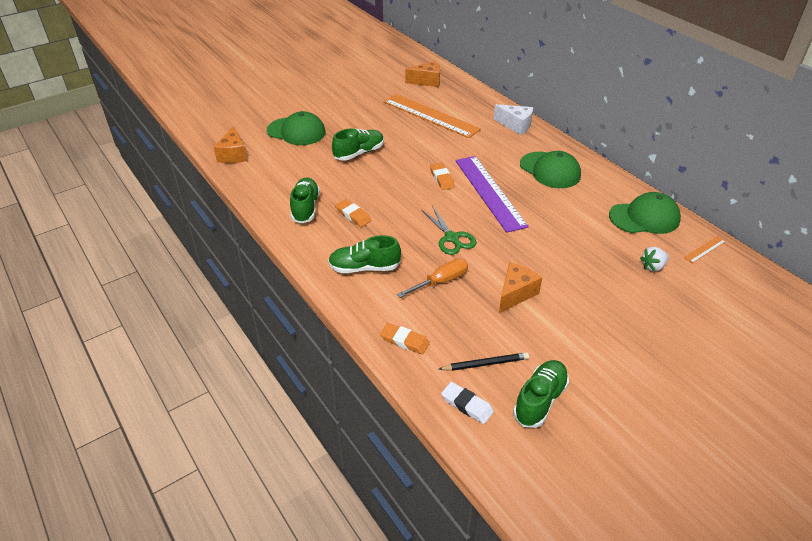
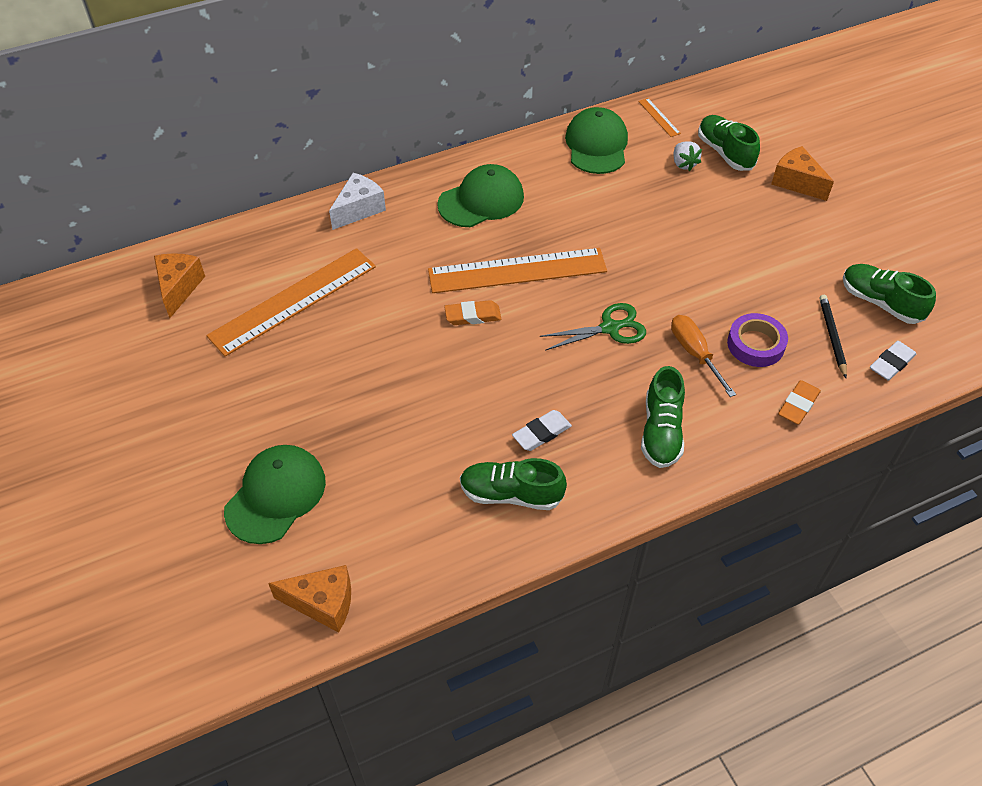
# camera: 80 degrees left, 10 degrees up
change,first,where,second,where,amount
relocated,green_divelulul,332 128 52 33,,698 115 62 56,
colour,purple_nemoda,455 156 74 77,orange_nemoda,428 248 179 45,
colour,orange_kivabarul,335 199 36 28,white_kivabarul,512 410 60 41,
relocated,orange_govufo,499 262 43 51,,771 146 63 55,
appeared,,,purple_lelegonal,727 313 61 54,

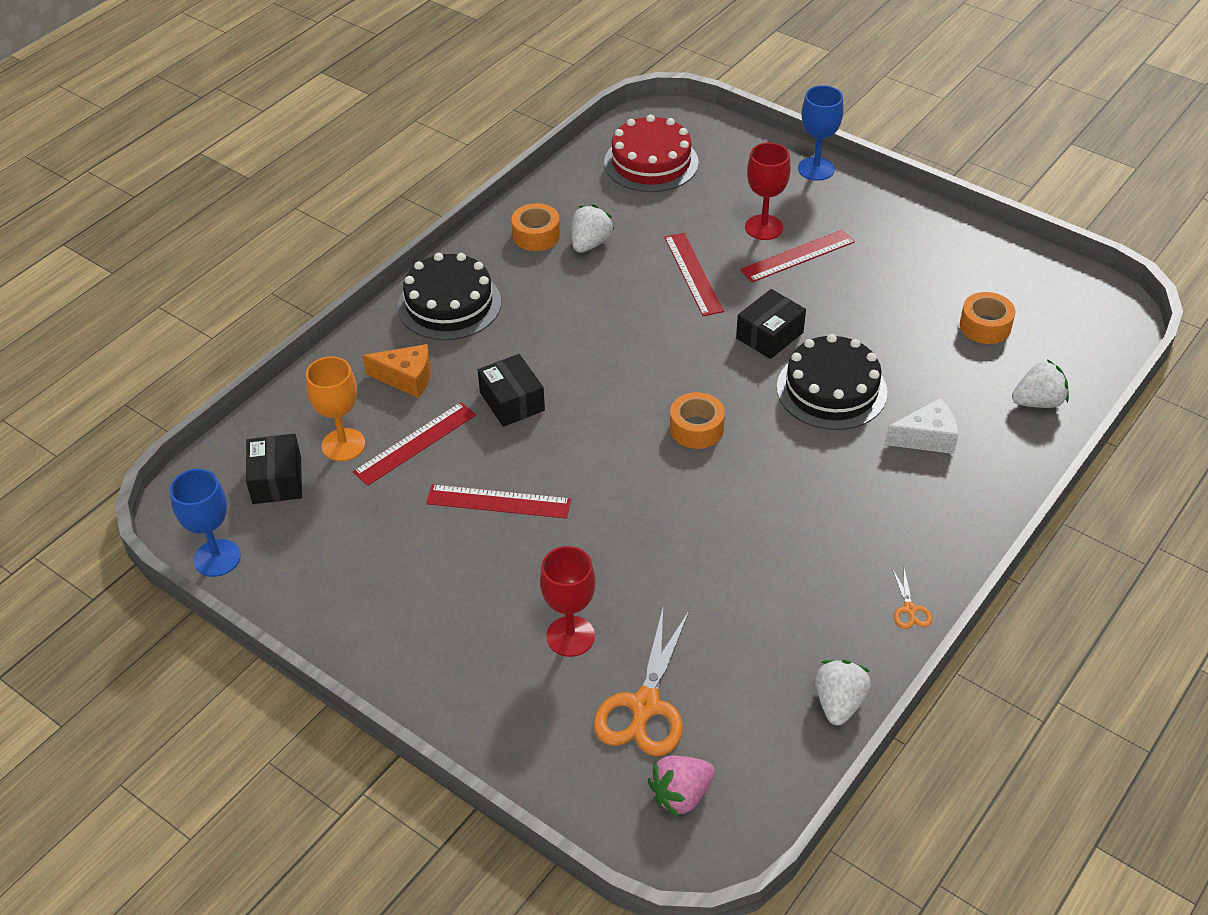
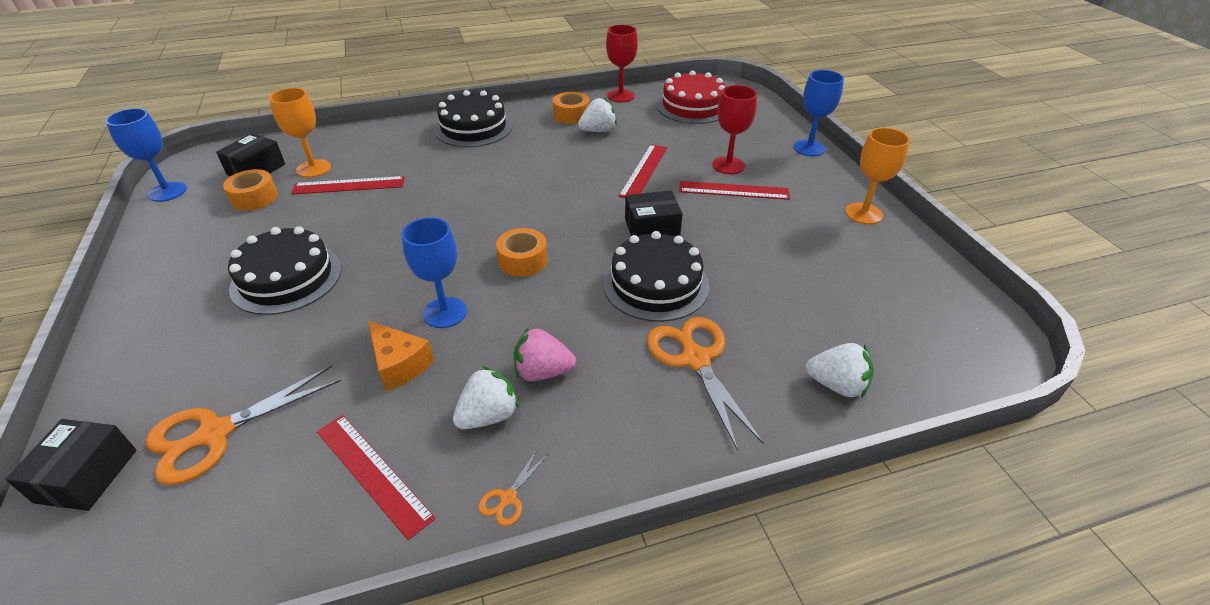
# camera: 35 degrees right, 5 degrees down
change,first,where,second,where,amount
relocated,orange_lelegonal,960 292 55 52,,223 169 55 42,
relocated,orange_govufo,363 344 68 54,,368 321 66 70,
relocated,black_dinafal,478 354 67 73,,5 419 132 92,
exchanged,white_govufo,885 398 73 56,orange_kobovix,647 317 117 134,
relocated,red_nemoda,426 484 145 35,,317 415 119 125,
relocated,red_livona,540 546 56 111,,606 25 32 77,
relocated,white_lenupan,815 660 56 66,,453 366 66 63,
relocated,pink_lenupan,648 756 67 61,,514 327 62 54,
appeared,,,orange_livona,845 128 65 96,
appeared,,,blue_livona,402 217 65 111,
appeared,,,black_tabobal,228 226 114 89,

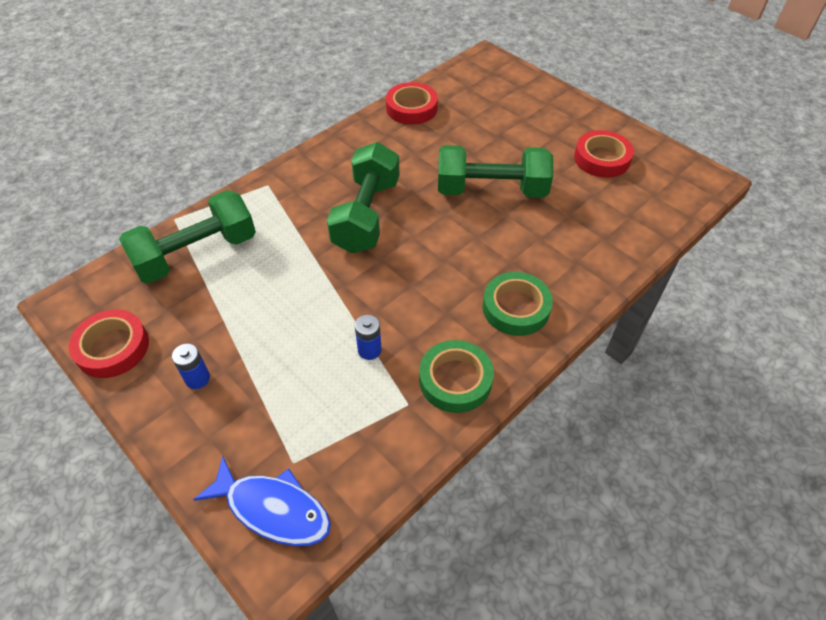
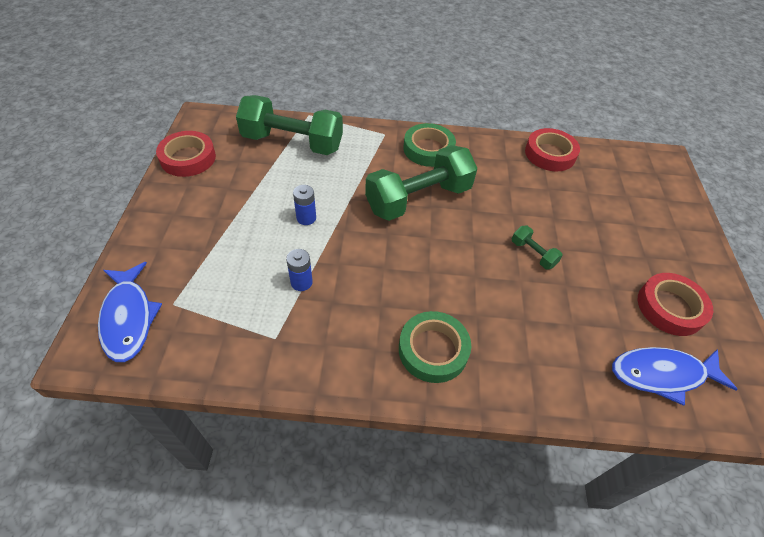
# camera: 45 degrees right, 0 degrees up
change,first,where,second,where,amount
size,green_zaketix,438 145 115 53,,512 226 51 44,x0.43
relocated,green_lelegonal,419 340 75 73,,403 123 53 44,
relocated,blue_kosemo,172 343 38 46,,293 185 23 40,
appeared,,,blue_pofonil,612 347 126 59,

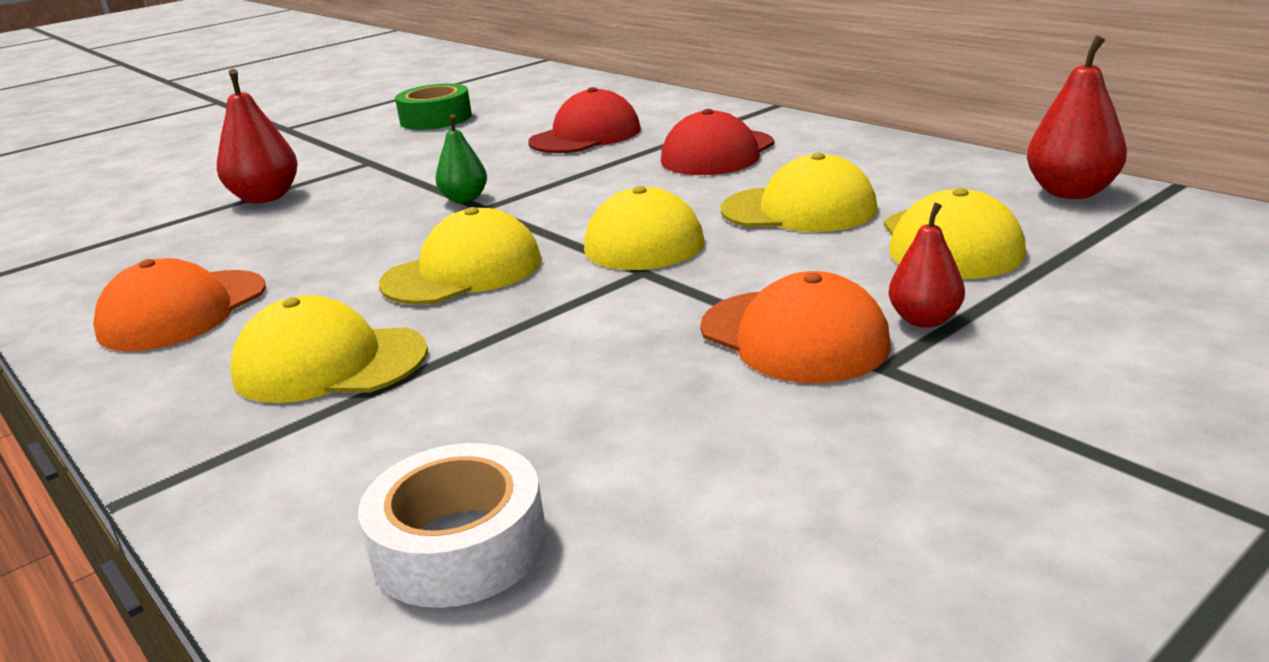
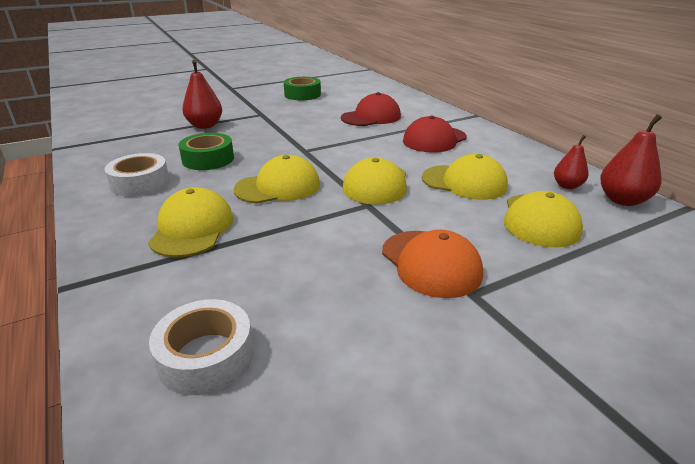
# camera: 10 degrees right, 5 degrees up
change,first,where,second,where,amount
missing,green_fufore,436 114 51 89,,,
relocated,red_fufore,889 202 76 126,,554 135 35 54,
exchanged,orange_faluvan,93 258 173 93,white_lelegonal,104 153 66 44,
spun,yellow_faluvan,230 295 198 108,,148 187 86 70,75 degrees clockwise
appeared,,,green_lelegonal,178 133 56 37,

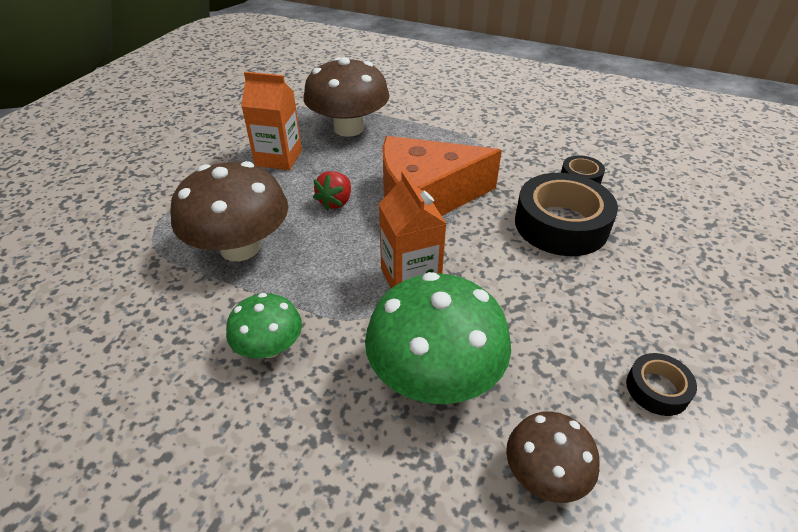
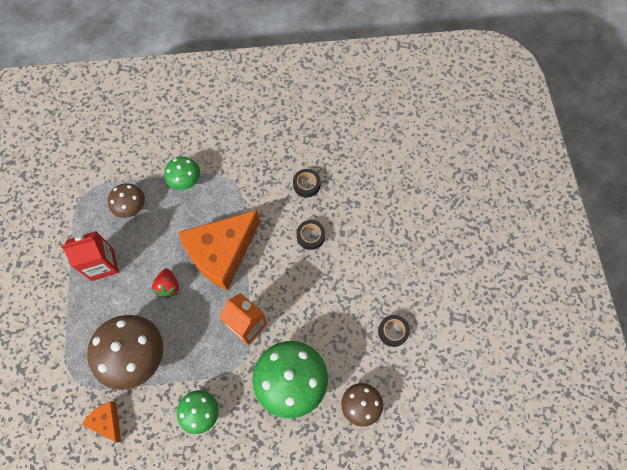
# camera: 30 degrees left, 25 degrees up
change,first,where,second,where,amount
size,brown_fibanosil,303 57 86 80,,108 183 37 35,x0.56
colour,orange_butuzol,241 72 61 98,red_butuzol,61 231 58 50,
size,black_lelegonal,515 173 103 83,,297 220 28 30,x0.48
appeared,,,green_fibanosil,164 157 36 33,
appeared,,,orange_govufo,82 401 39 41,

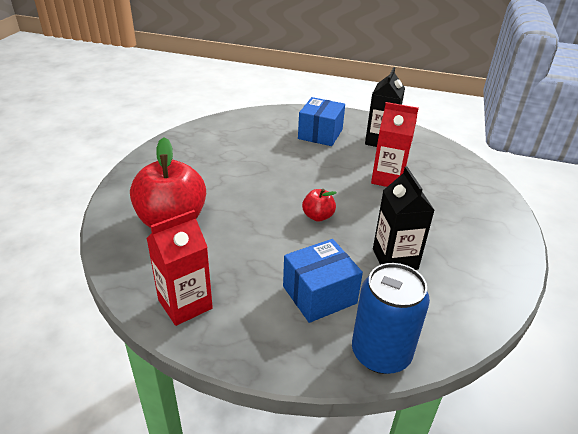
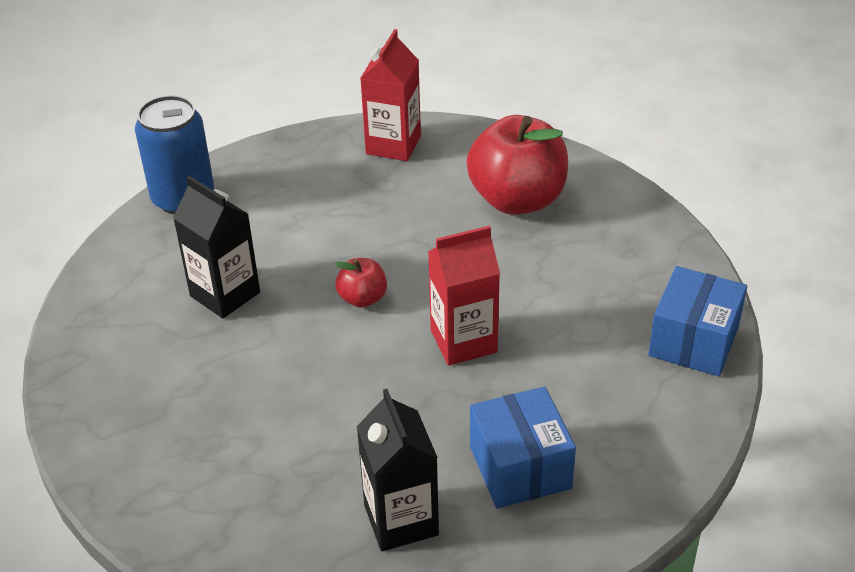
# camera: 145 degrees right, 5 degrees up
change,first,where,second,where,amount
relocated,red_butuzol,371 102 48 85,,428 226 72 140,
relocated,blue_dinafal,283 239 80 84,,648 266 99 111,

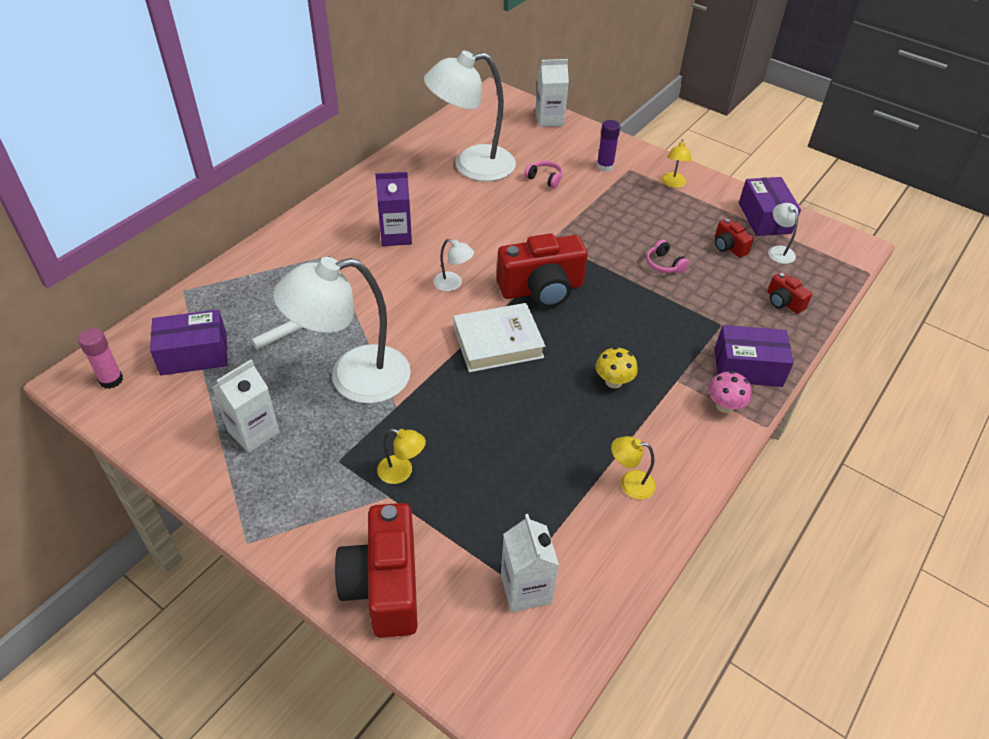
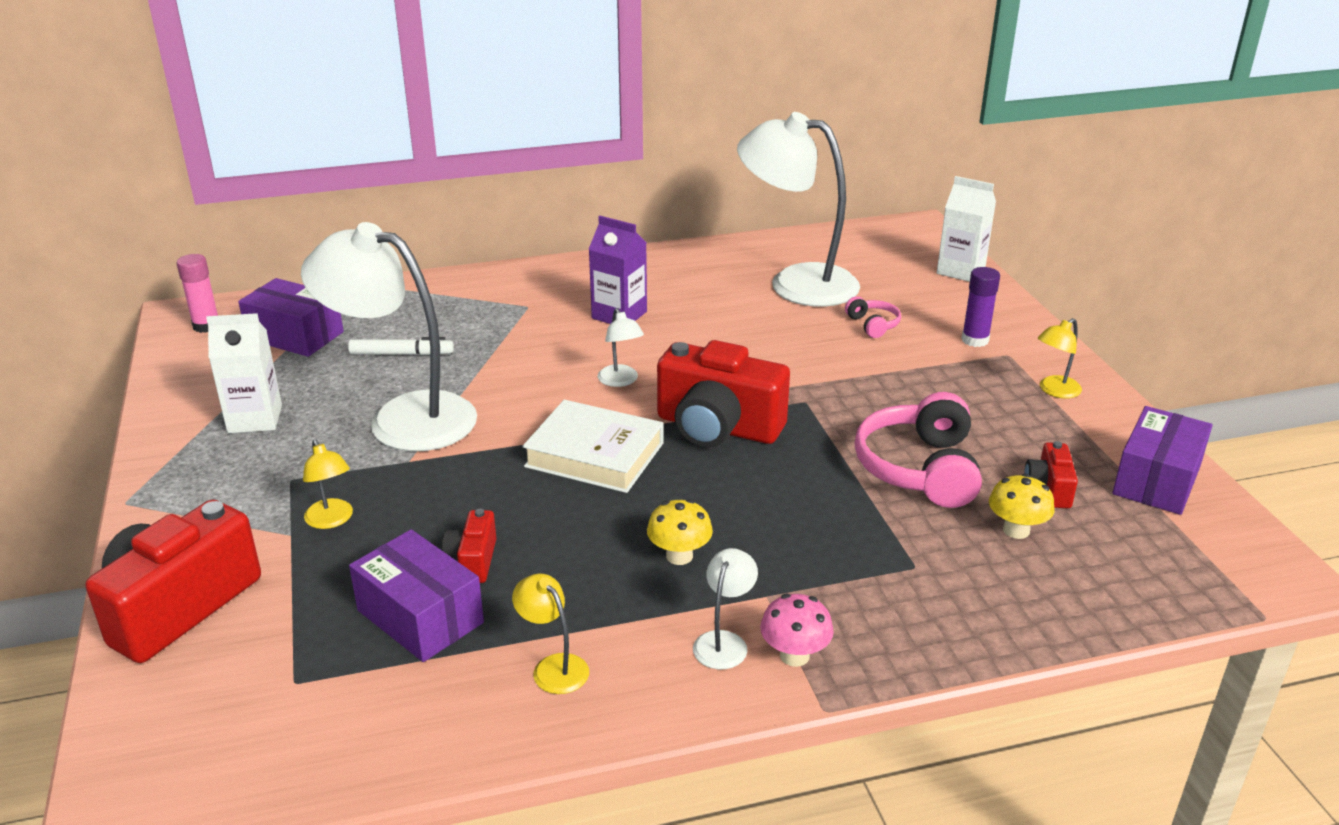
# camera: 40 degrees right, 15 degrees down
change,first,where,second,where,amount
relocated,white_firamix,768 203 30 61,,693 548 65 121,
size,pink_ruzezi,646 240 43 33,,854 392 128 116,x2.08
relocated,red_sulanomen,768 272 44 42,,442 509 54 74,
relocated,purple_dinafal,715 325 79 62,,349 529 135 133,
missing,white_butuzol,501 514 58 98,,,
appeared,,,yellow_fibanosil,989 474 66 65,

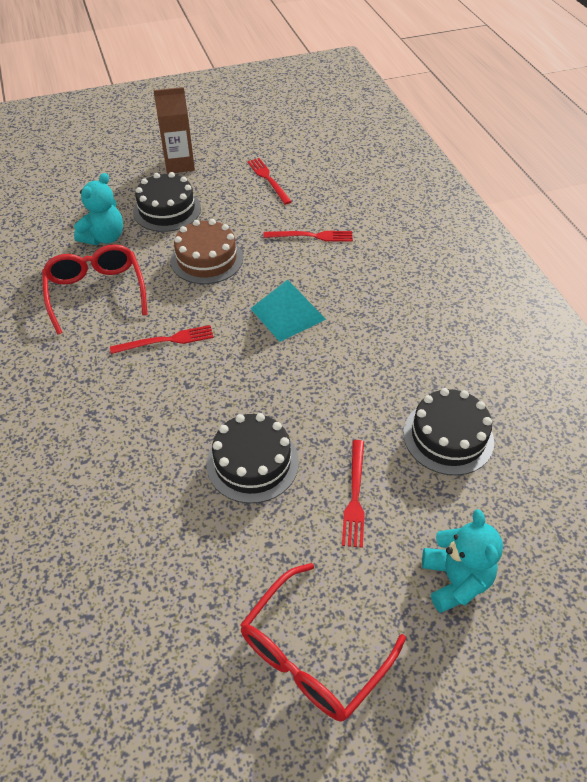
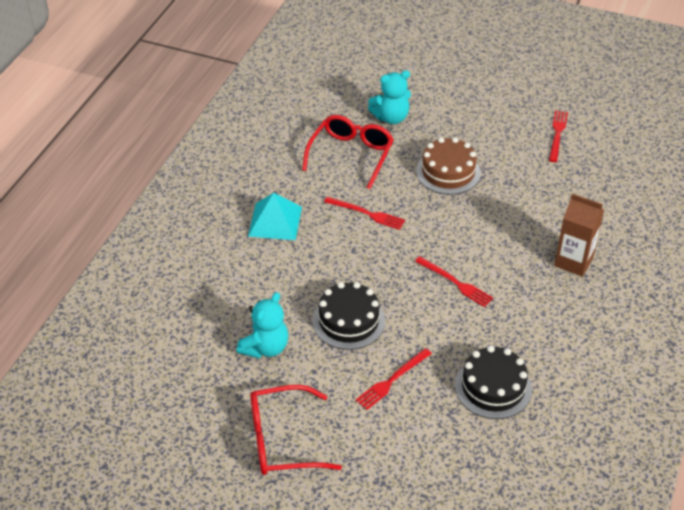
# camera: 40 degrees right, 5 degrees down
change,first,where,second,where,amount
relocated,brown_butuzol,153 87 42 87,,554 194 50 83,
missing,black_tabobal,133 172 68 60,,,
relocated,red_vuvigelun,264 231 89 11,,415 256 78 51,
relocated,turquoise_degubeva,250 279 76 63,,248 193 54 47,
relocated,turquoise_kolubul,422 509 81 104,,237 292 52 66,

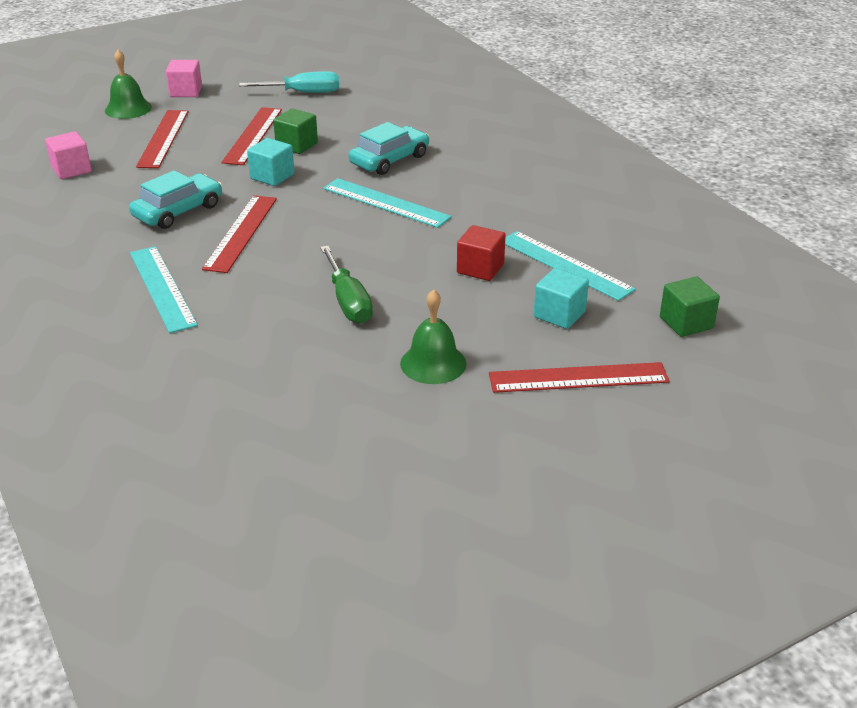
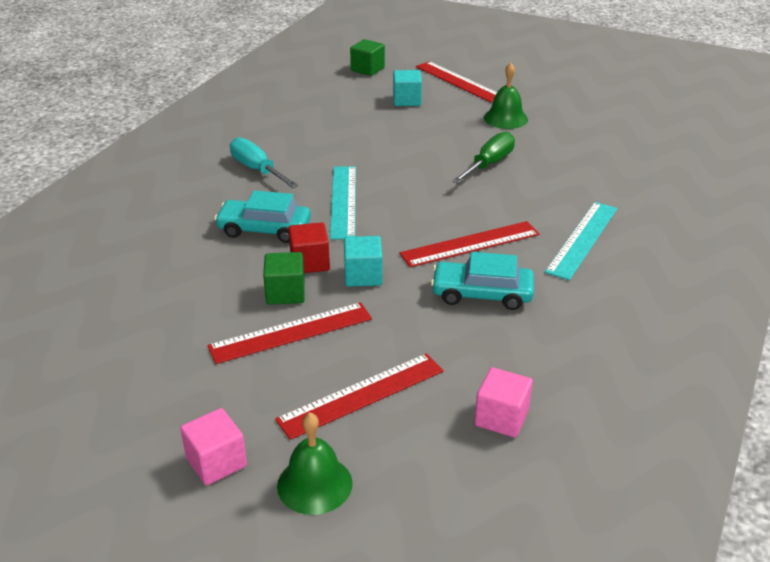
# camera: 125 degrees left, 0 degrees up
change,first,where,second,where,amount
relocated,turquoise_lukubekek,239 71 100 22,,230 137 69 51,
relocated,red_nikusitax,457 225 49 56,,288 222 42 51,
missing,turquoise_nemoda,505 231 131 70,,,

